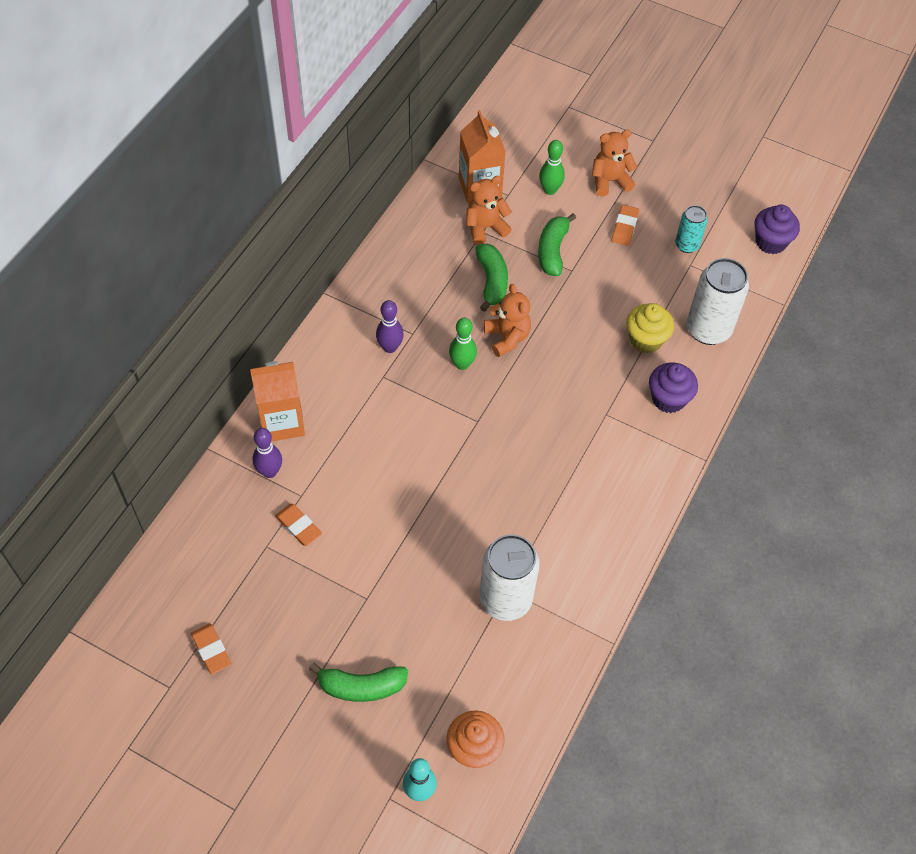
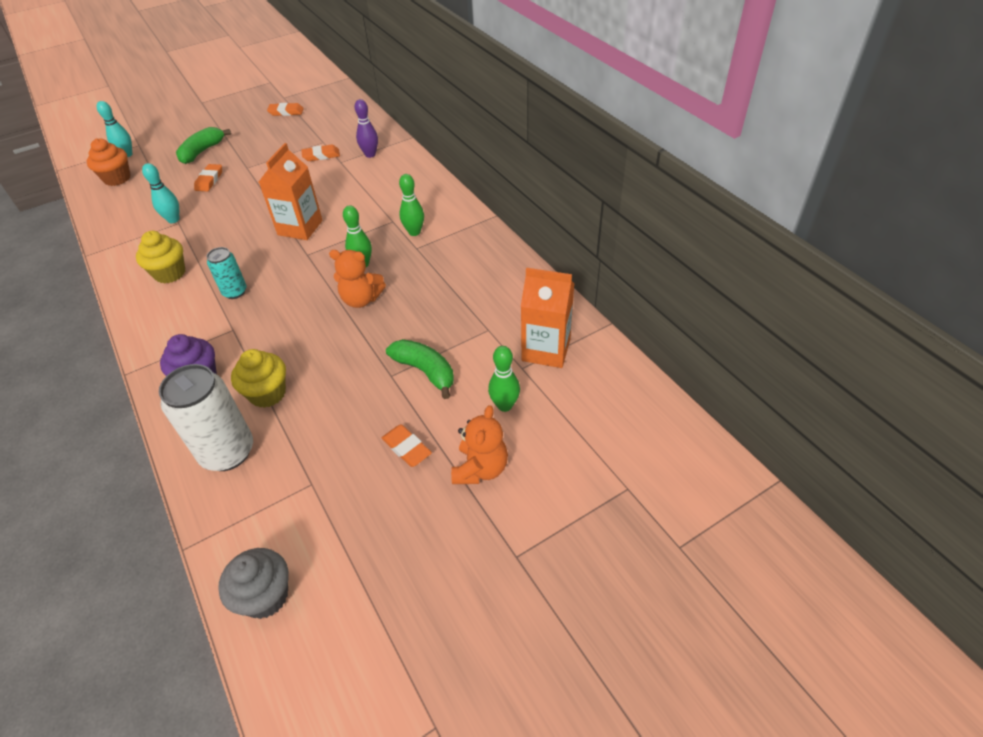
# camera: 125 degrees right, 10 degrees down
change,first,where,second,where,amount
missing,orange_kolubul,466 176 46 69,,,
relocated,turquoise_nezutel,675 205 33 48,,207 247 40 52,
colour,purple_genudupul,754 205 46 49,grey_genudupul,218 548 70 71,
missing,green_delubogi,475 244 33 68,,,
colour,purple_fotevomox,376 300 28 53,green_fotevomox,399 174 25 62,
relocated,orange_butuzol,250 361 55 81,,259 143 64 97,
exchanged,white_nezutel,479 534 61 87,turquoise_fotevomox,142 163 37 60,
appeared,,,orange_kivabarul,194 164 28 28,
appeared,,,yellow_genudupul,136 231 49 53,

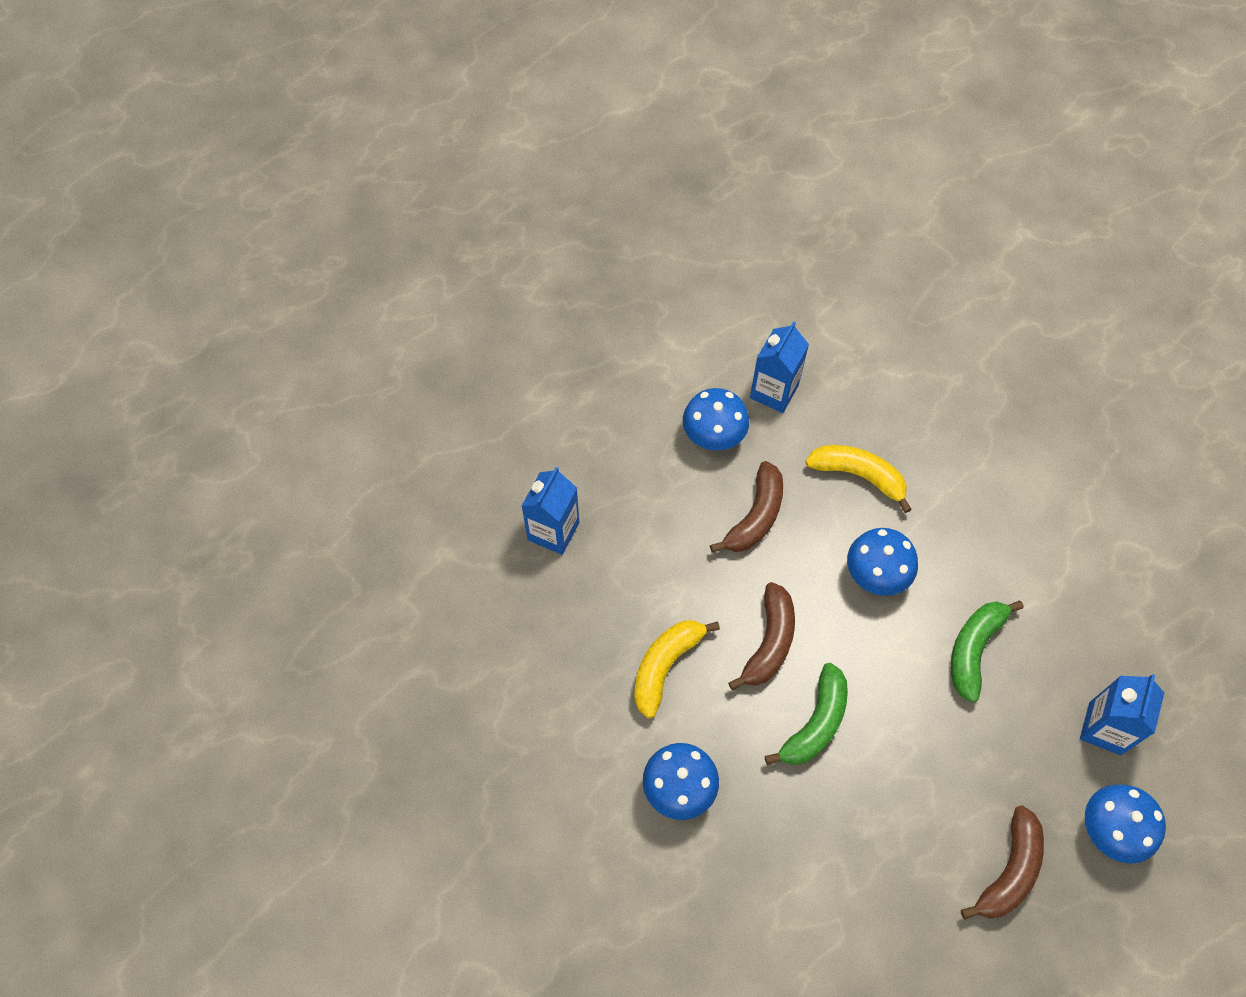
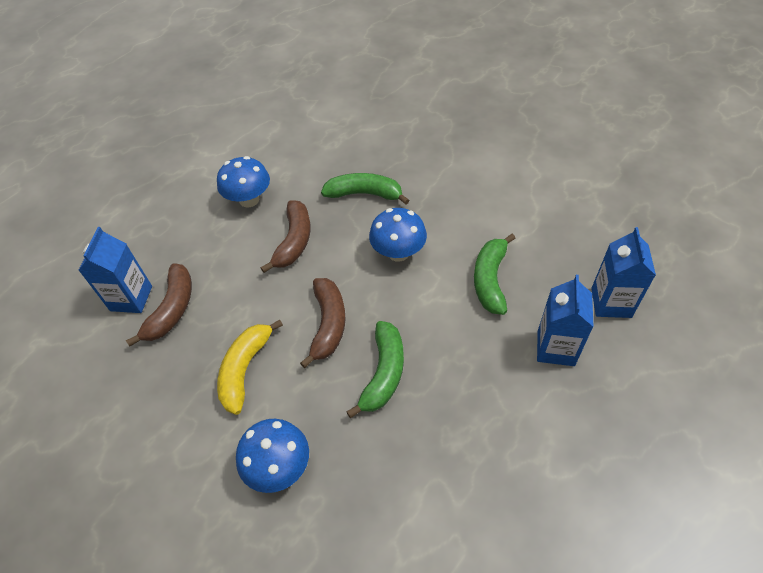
# camera: 15 degrees left, 10 degrees down
change,first,where,second,where,amount
relocated,blue_butuzol,750 321 59 92,,537 275 57 91,
colour,yellow_delubogi,805 445 107 68,green_delubogi,321 173 89 32,
missing,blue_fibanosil,1085 785 81 79,,,
relocated,brown_delubogi,961 805 83 115,,126 263 66 83,

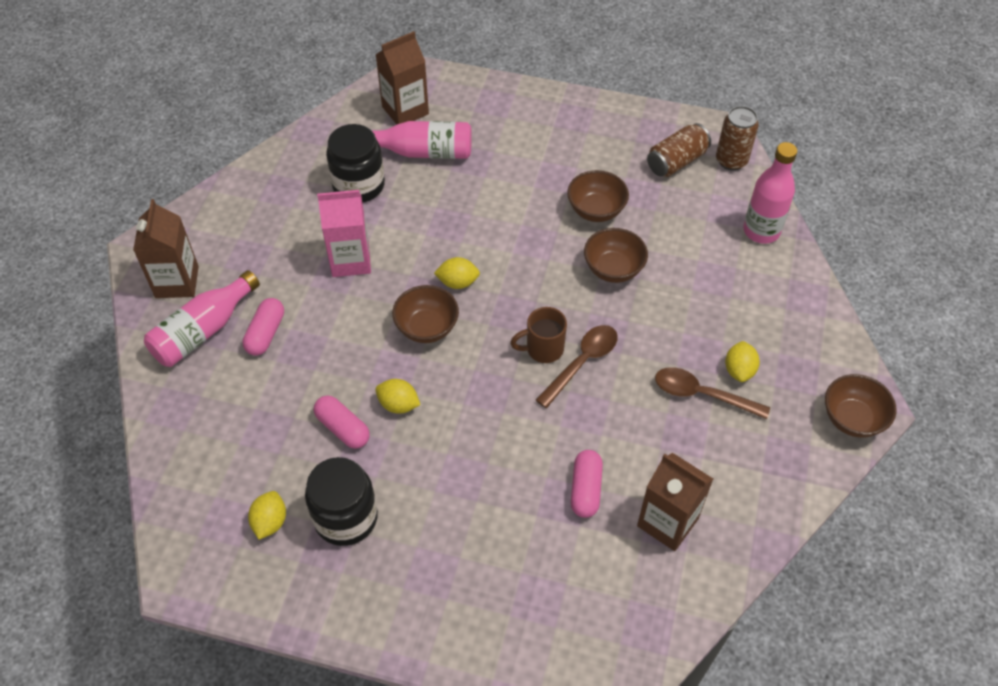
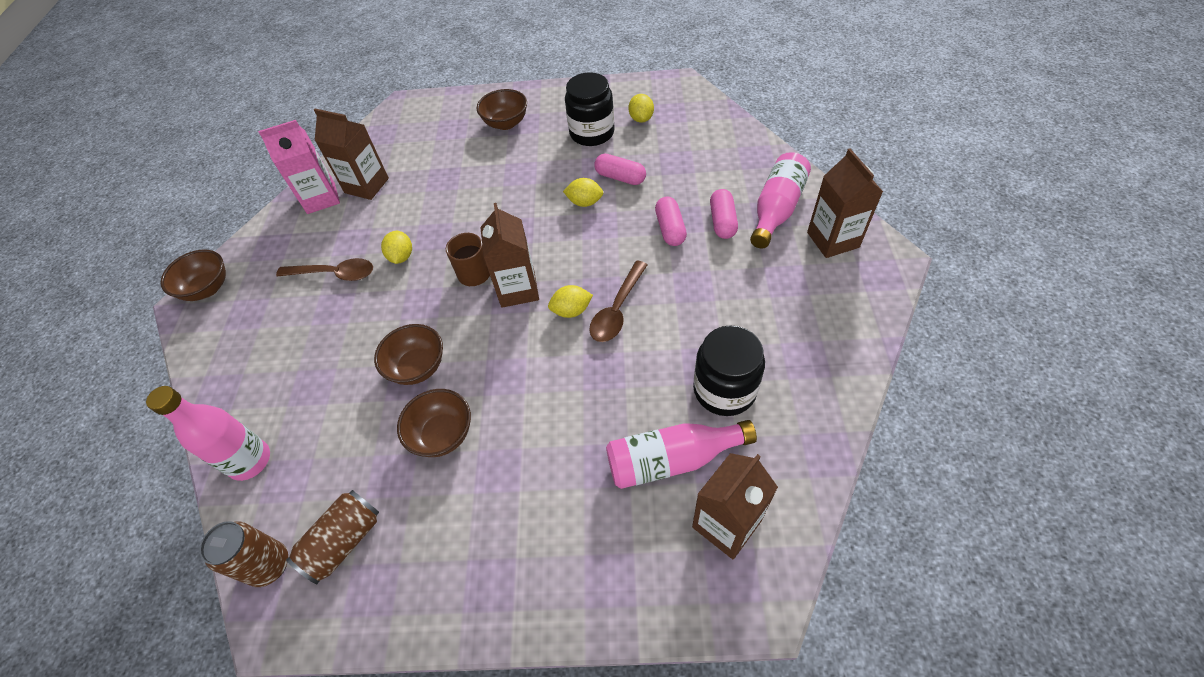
# camera: 170 degrees right, 0 degrees up
change,first,where,second,where,amount
relocated,pink_butuzol,317 190 54 87,,258 120 82 94,
relocated,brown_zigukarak,392 285 67 58,,476 89 51 41,
relocated,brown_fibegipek,536 325 82 83,,589 261 59 81,
relocated,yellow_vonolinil,725 341 35 41,,381 231 31 33,
relocated,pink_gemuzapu,571 450 32 68,,655 197 32 49,
appeared,,,brown_butuzol,480 203 59 105,

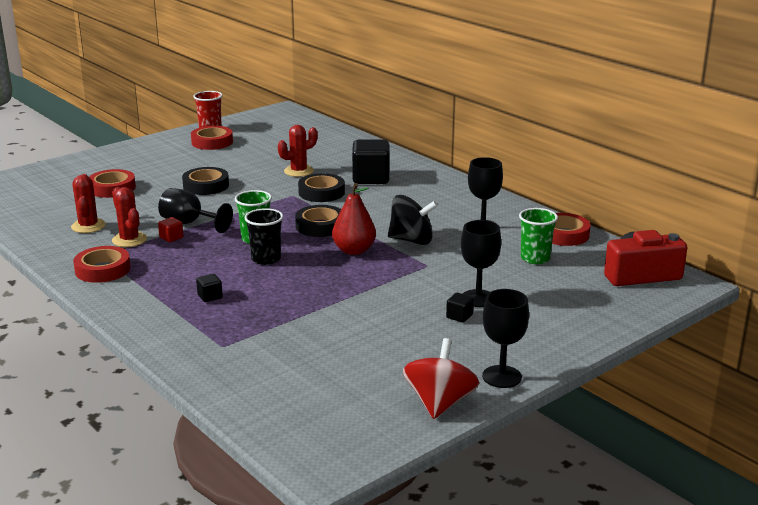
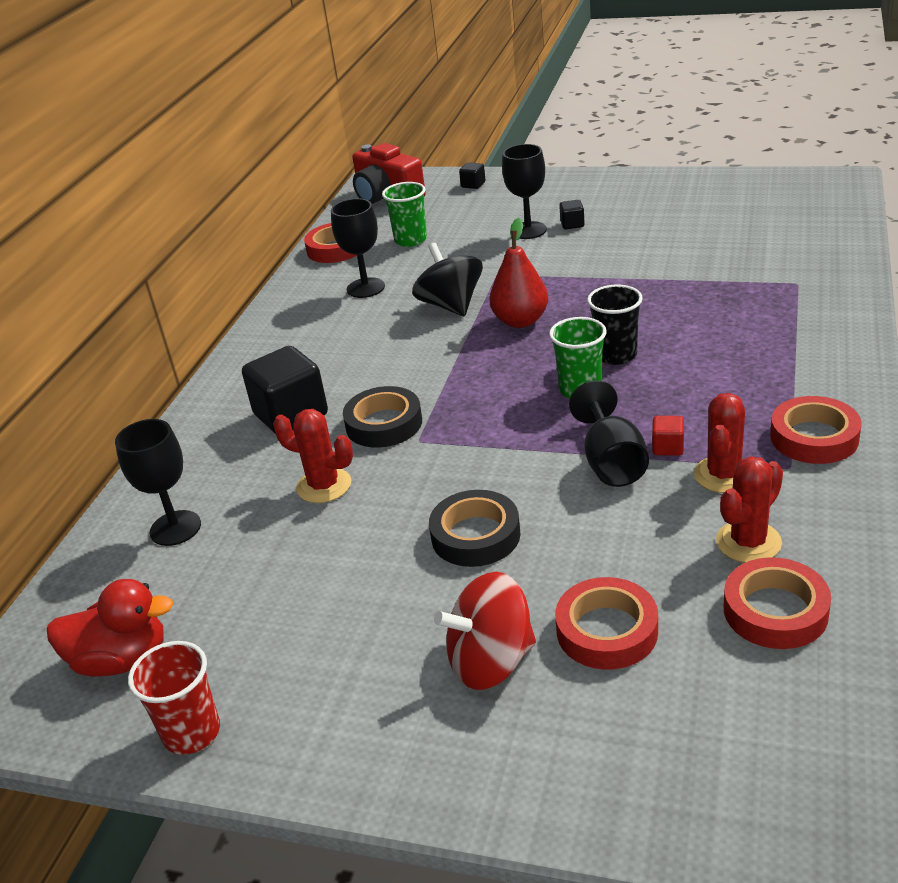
# camera: 120 degrees left, 10 degrees up
change,first,where,second,where,amount
relocated,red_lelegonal,191 126 42 24,,724 557 107 92,
missing,black_lelegonal,295 205 46 32,,,
relocated,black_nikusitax,196 274 27 28,,459 162 26 27,
relocated,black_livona,482 289 47 99,,115 419 86 127,
relocated,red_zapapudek,403 338 76 81,,434 572 102 118,
appeared,,,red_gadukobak,47 579 126 98,

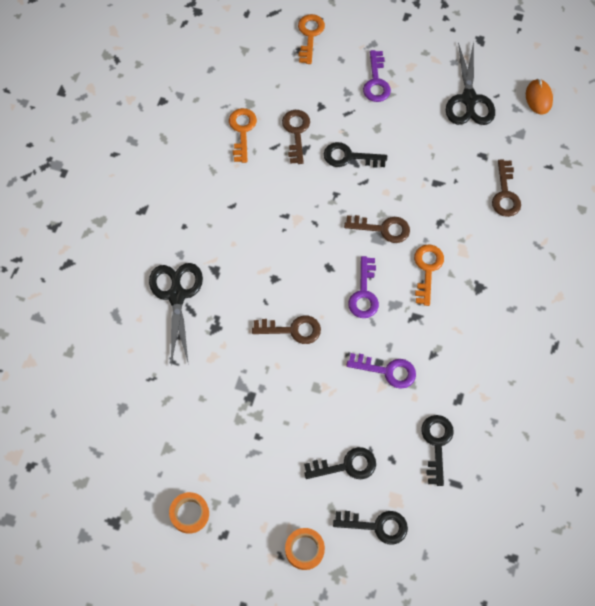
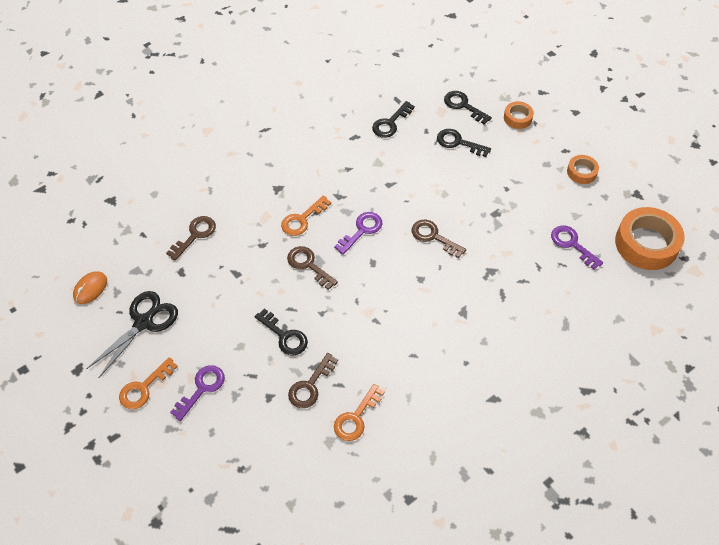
# camera: 145 degrees left, 10 degrees down
change,first,where,second,where,amount
relocated,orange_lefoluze,298 14 27 50,,119 357 59 52,
missing,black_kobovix,149 263 54 101,,,
relocated,purple_lefoluze,346 353 70 36,,551 225 52 45,
appeared,,,orange_lelegonal,615 207 70 63,

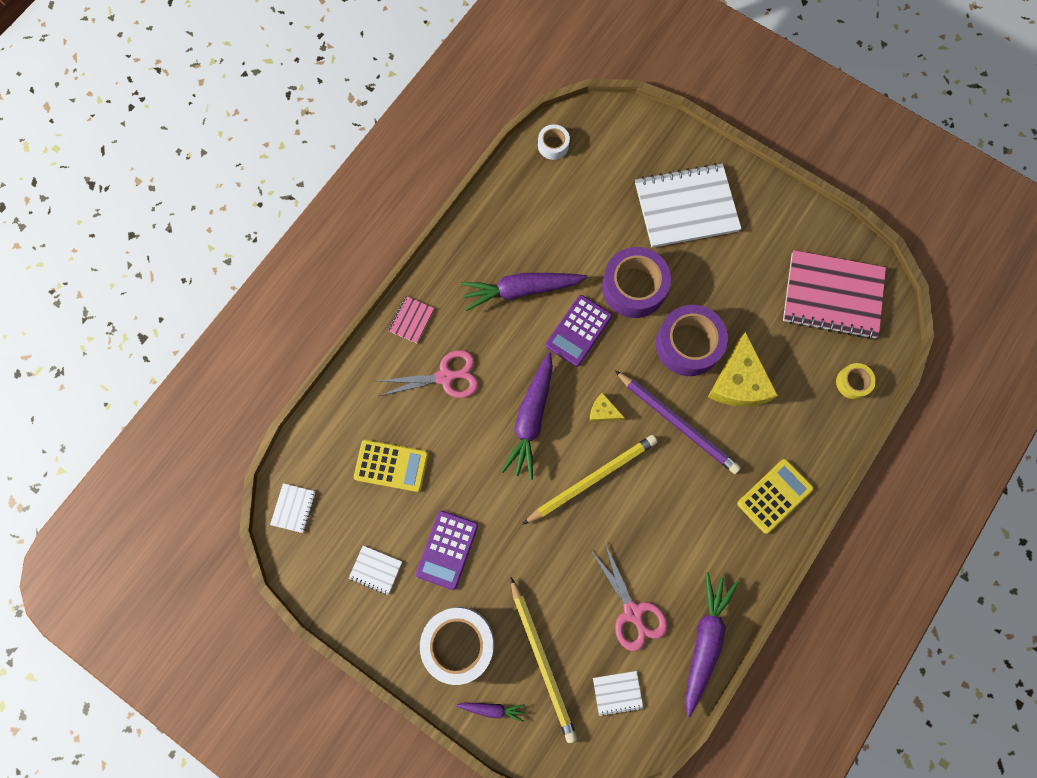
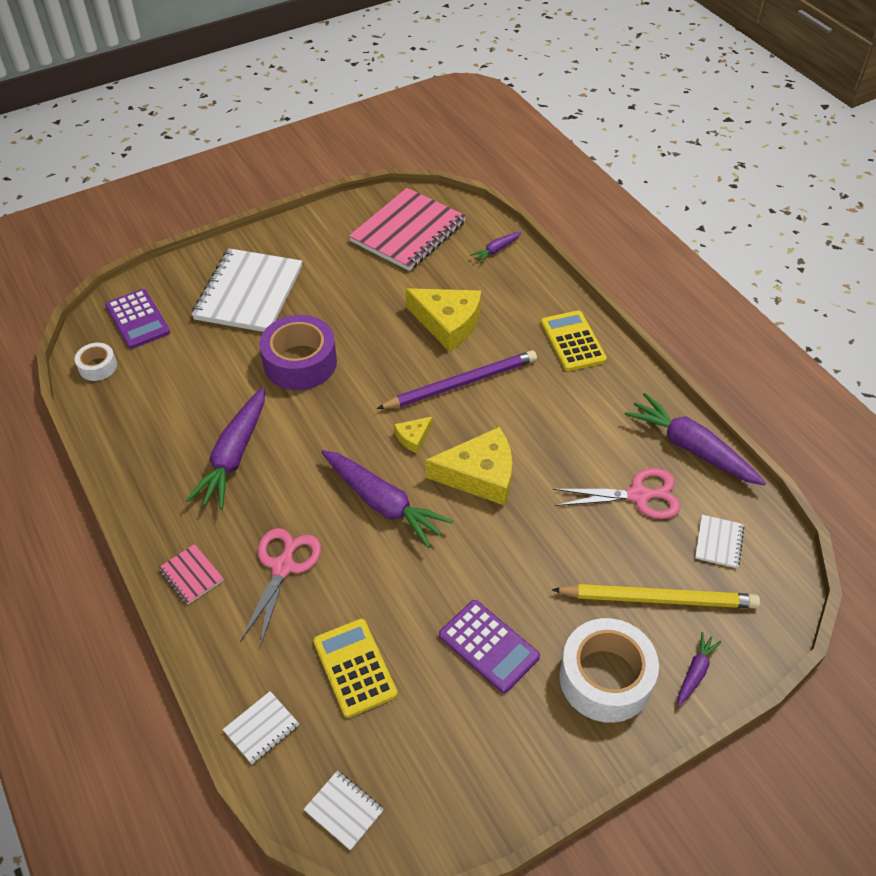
# camera: 65 degrees left, 25 degrees down
change,first,where,second,where,amount
relocated,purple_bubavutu,546 295 66 72,,105 289 65 60,
missing,purple_lelegonal,656 305 72 71,,,
exchanged,yellow_lelegonal,836 363 40 36,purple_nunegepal,470 232 52 31,
exchanged,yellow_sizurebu,522 435 135 90,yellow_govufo,425 427 87 79,
spun,yellow_bubavutu,354 440 75 52,,313 619 85 99,60 degrees counterclockwise
relocated,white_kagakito,349 546 53 49,,223 691 76 73,

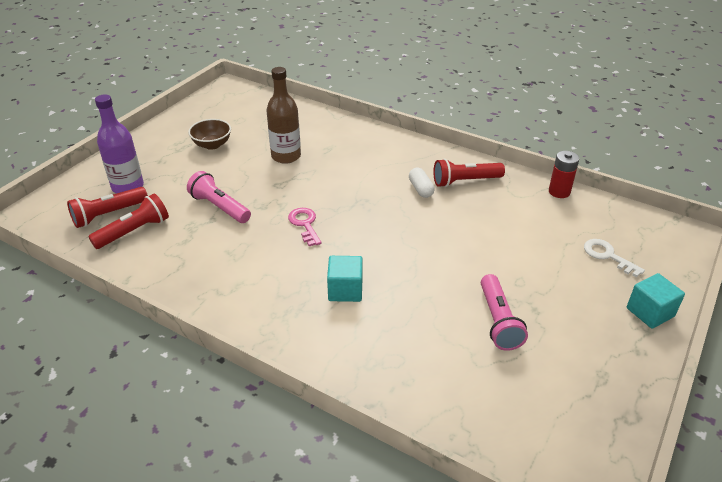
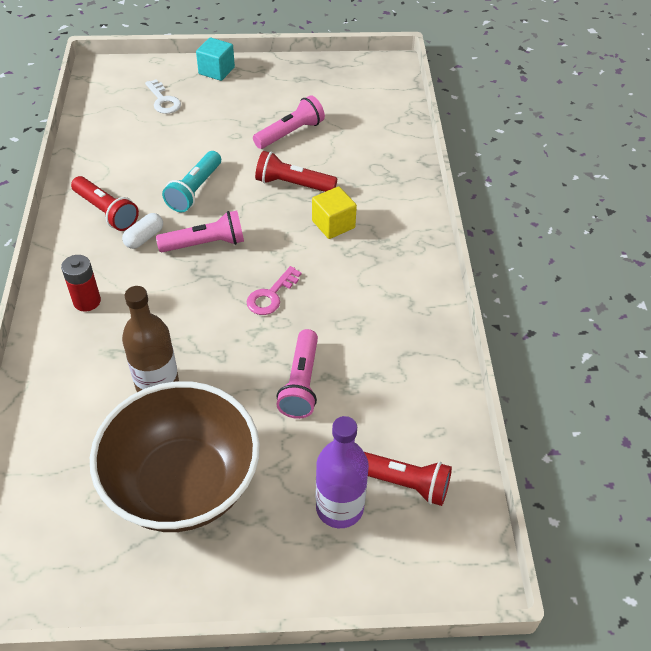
# camera: 125 degrees left, 10 degrees up
change,first,where,second,where,amount
size,brown_zigukarak,188 119 43 31,,90 381 170 151,x2.32
relocated,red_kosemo,549 151 30 47,,61 255 40 57,
relocated,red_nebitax,88 193 81 56,,255 151 82 41,
spun,white_lefoluze,584 239 61 39,,145 79 36 35,45 degrees counterclockwise
colour,turquoise_nikusitax,327 256 36 46,yellow_nikusitax,312 186 45 53,
appeared,,,turquoise_nebitax,162 151 59 61,
appeared,,,pink_nebitax,156 210 88 42,

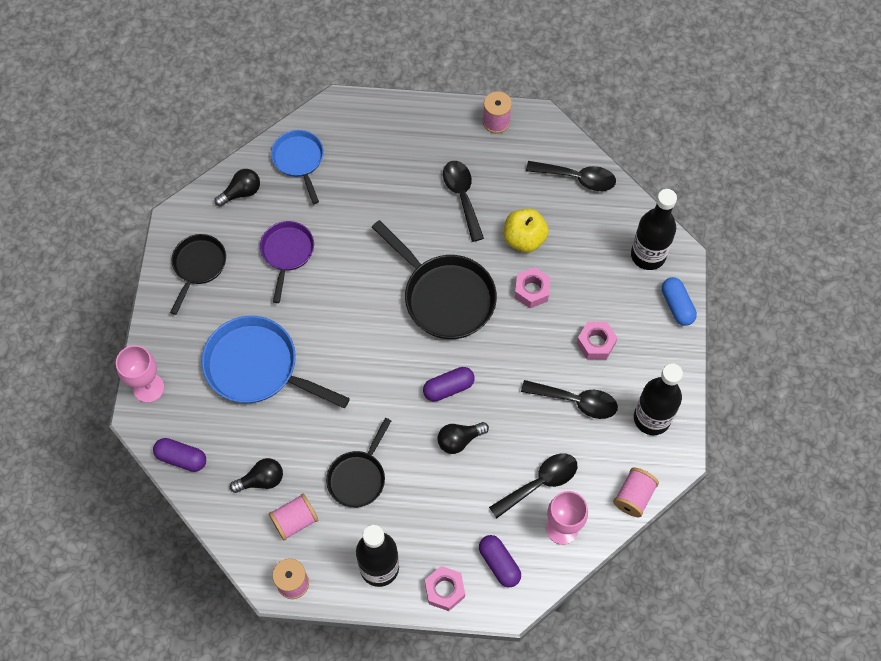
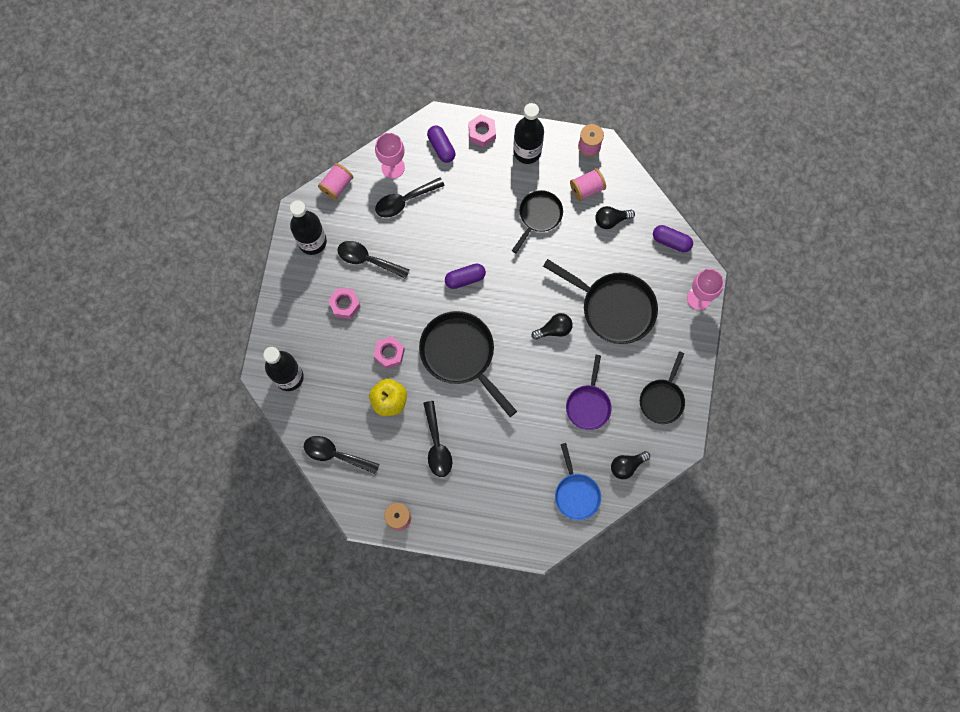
# camera: 175 degrees left, 10 degrees up
change,first,where,second,where,amount
missing,blue_gemuzapu,662 277 35 49,,,
colour,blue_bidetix,202 316 148 92,black_bidetix,543 259 115 85,
relocated,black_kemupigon,438 422 51 32,,531 313 42 27,

